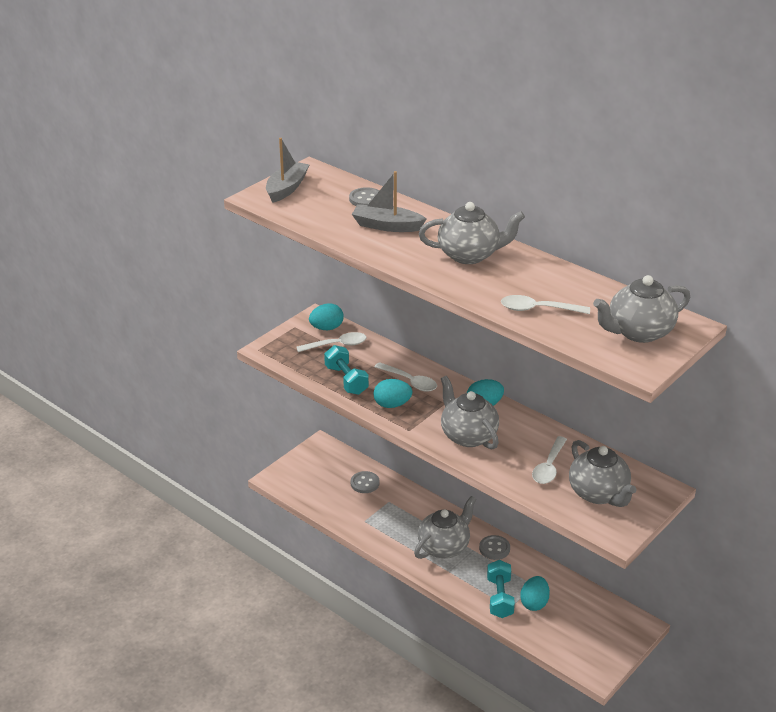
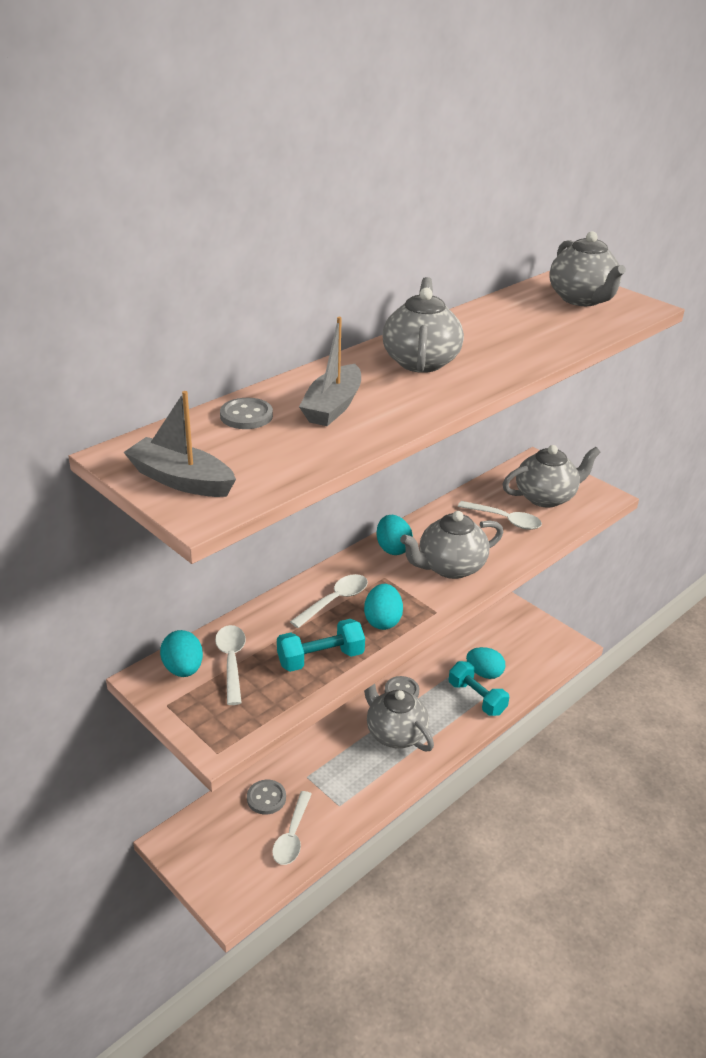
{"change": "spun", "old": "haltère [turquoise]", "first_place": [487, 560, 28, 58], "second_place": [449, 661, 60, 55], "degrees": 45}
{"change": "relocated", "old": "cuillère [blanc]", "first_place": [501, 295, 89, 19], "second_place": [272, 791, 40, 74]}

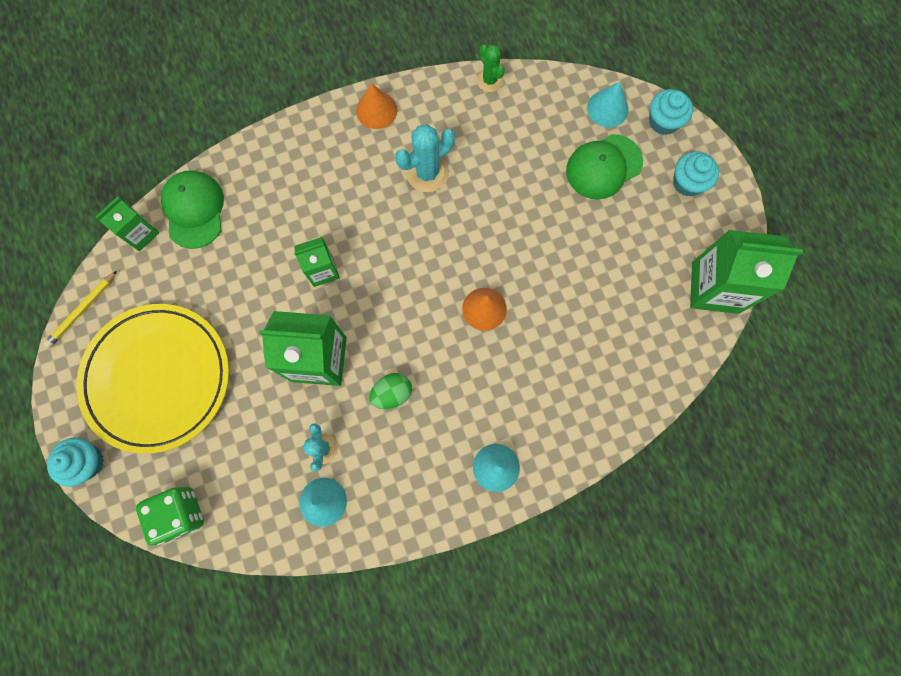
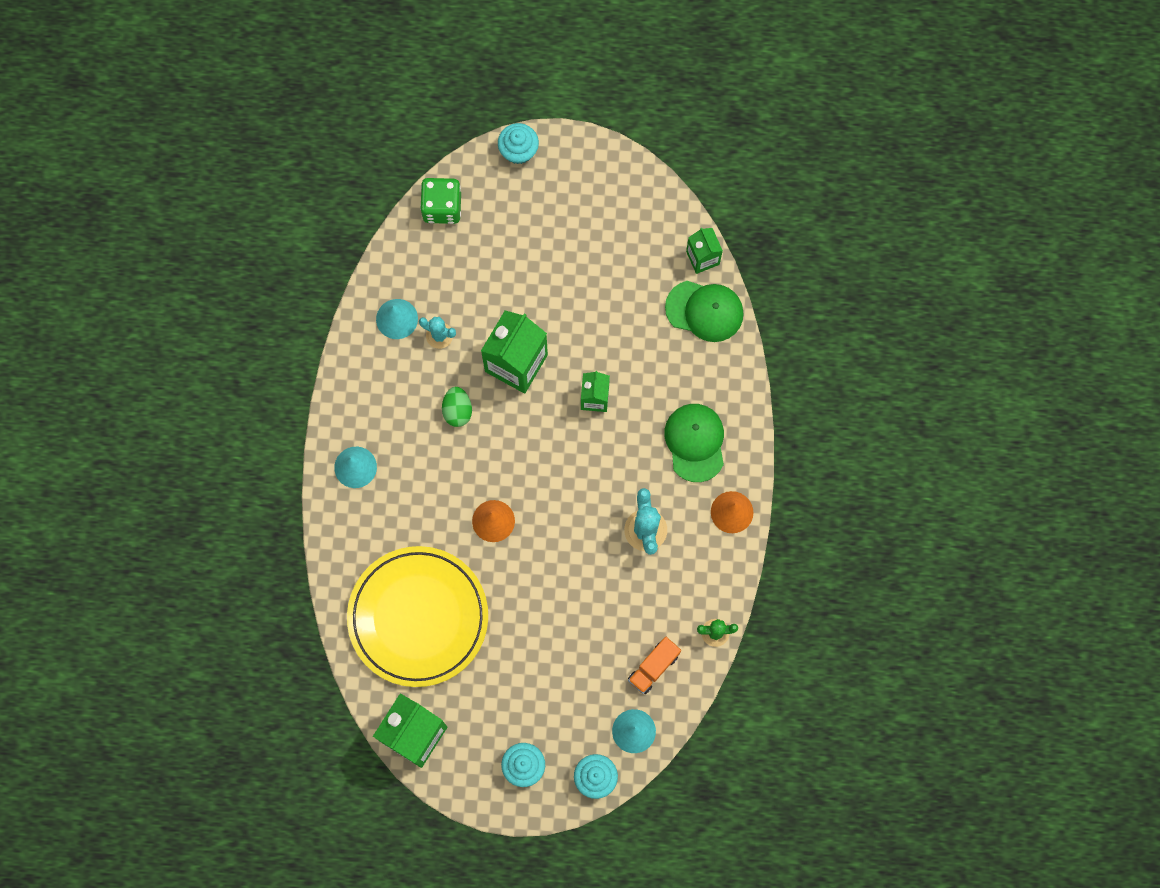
{"change": "missing", "old": "crayon [jaune]", "first_place": [43, 271, 74, 77]}
{"change": "relocated", "old": "assiette [jaune]", "first_place": [76, 304, 153, 150], "second_place": [347, 546, 141, 141]}
{"change": "relocated", "old": "casquette [vert]", "first_place": [566, 134, 77, 66], "second_place": [664, 404, 60, 78]}
{"change": "appeared", "new": "camion [orange]", "second_place": [628, 637, 53, 57]}

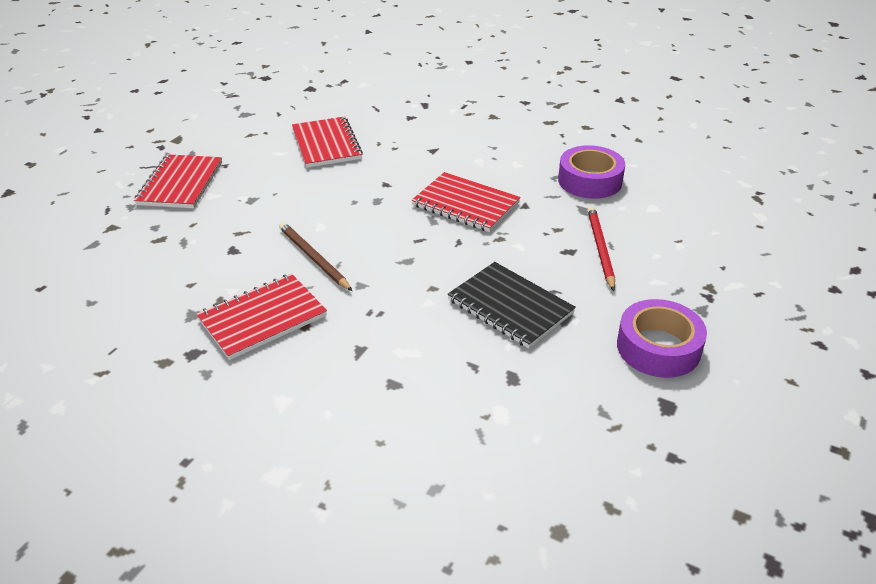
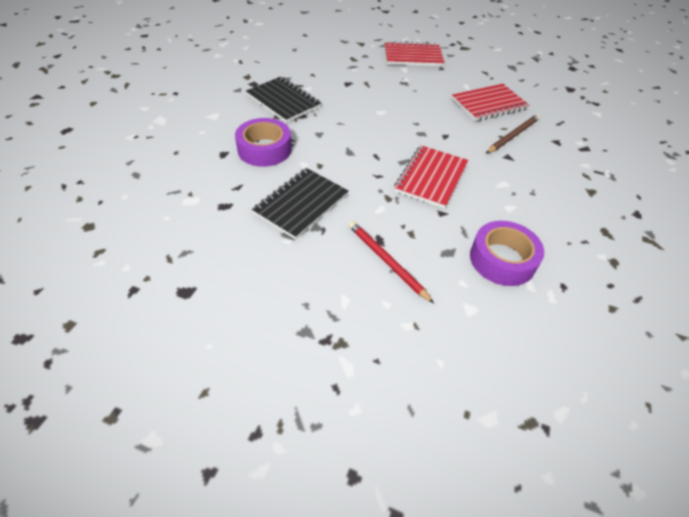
{"change": "colour", "old": "carnet [rouge]", "new": "carnet [noir]", "first_place": [196, 274, 131, 86], "second_place": [246, 77, 75, 46]}
{"change": "relocated", "old": "crayon [marron]", "first_place": [279, 222, 73, 69], "second_place": [486, 114, 54, 40]}
{"change": "spun", "old": "crayon [rouge]", "first_place": [588, 206, 27, 85], "second_place": [349, 221, 85, 83], "degrees": -120}
{"change": "relocated", "old": "ruban adhésif [violet]", "first_place": [617, 299, 90, 79], "second_place": [235, 118, 57, 49]}

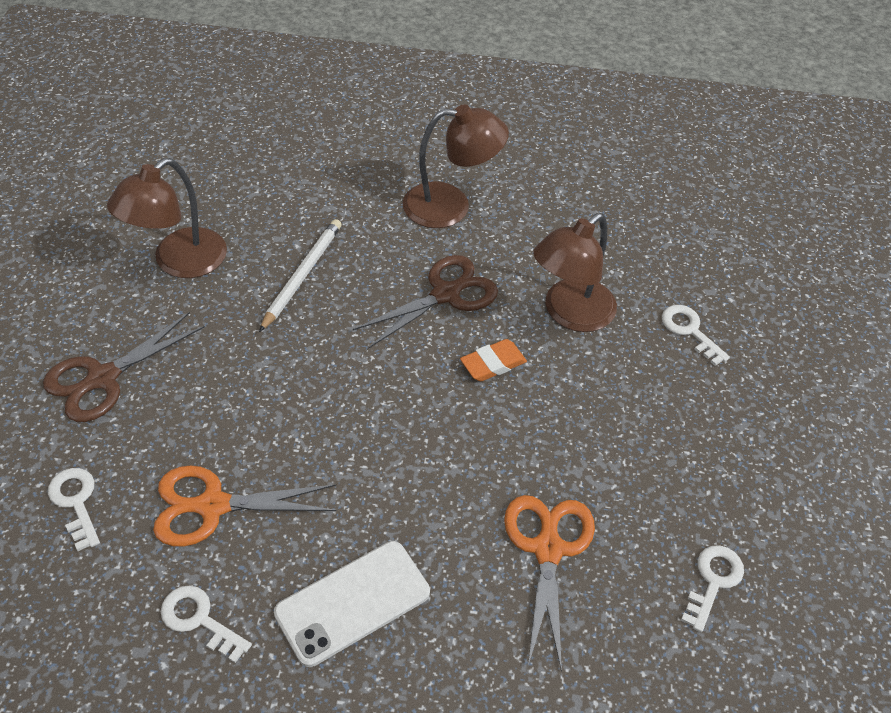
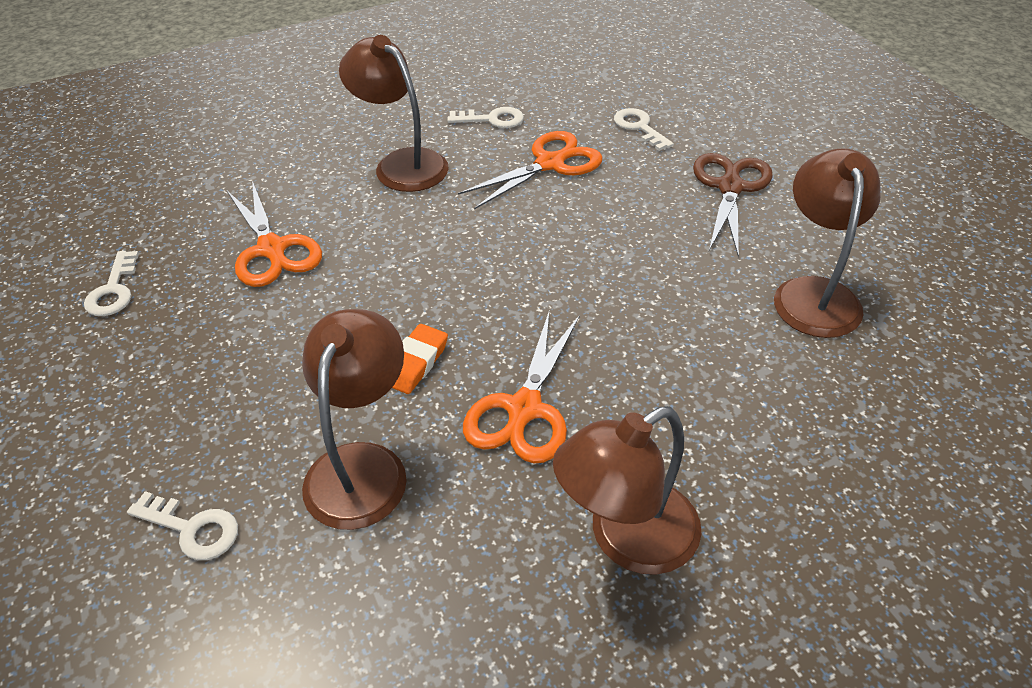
{"change": "spun", "old": "clé [blanc]", "first_place": [48, 468, 52, 83], "second_place": [614, 108, 60, 43], "degrees": -150}
{"change": "missing", "old": "crayon [blanc]", "first_place": [259, 219, 83, 113]}
{"change": "exchanged", "old": "téléphone [blanc]", "new": "lampe [marron]", "first_place": [274, 541, 156, 126], "second_place": [339, 35, 110, 157]}
{"change": "colour", "old": "ciseaux [marron]", "new": "ciseaux [orange]", "first_place": [353, 255, 145, 94], "second_place": [463, 312, 117, 151]}

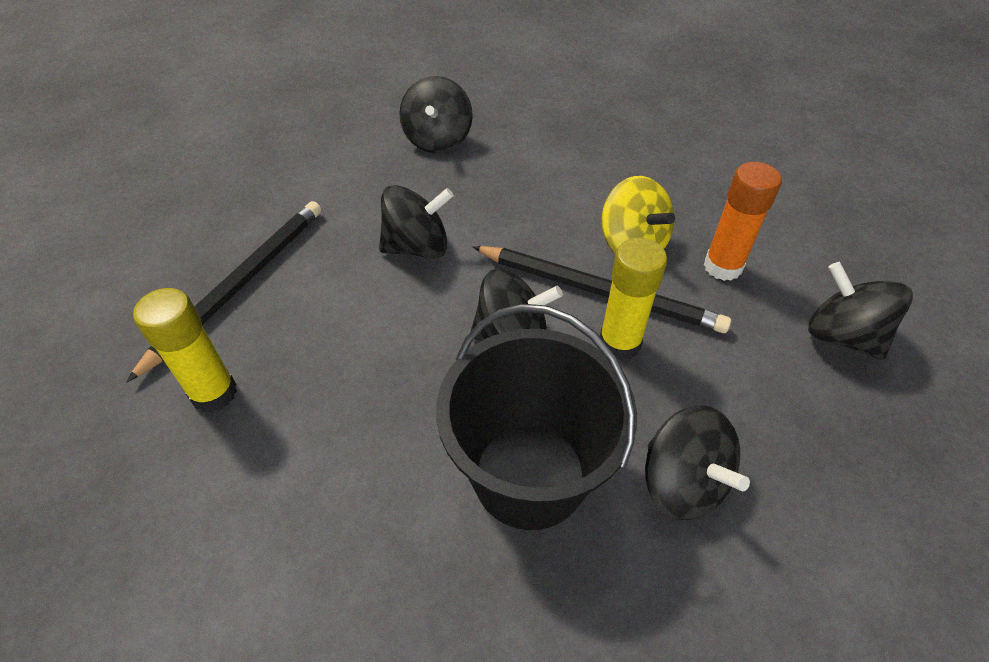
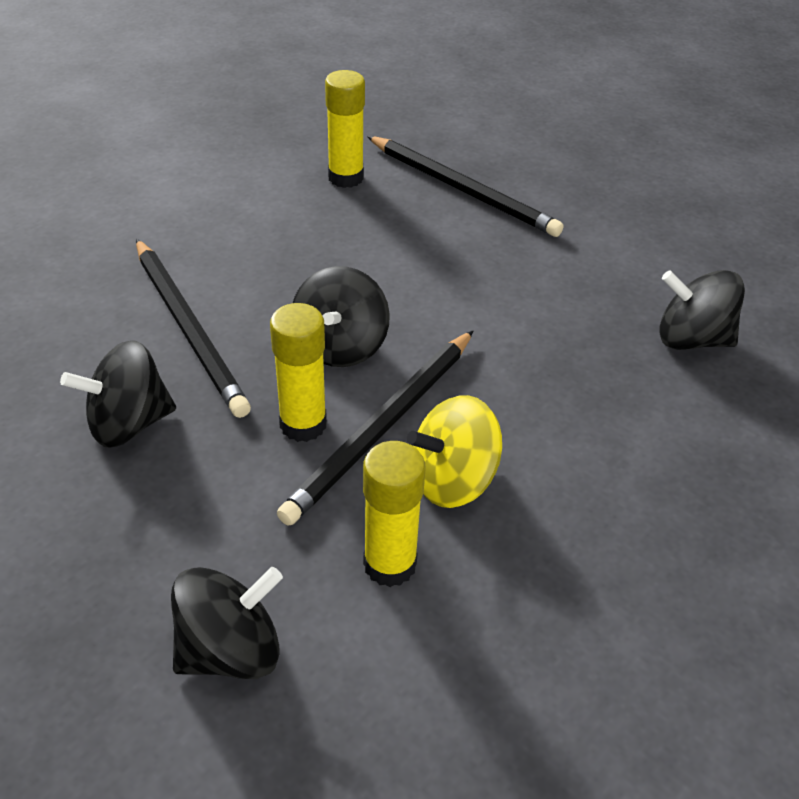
{"change": "missing", "old": "toupie [noir]", "first_place": [379, 185, 75, 74]}
{"change": "exchanged", "old": "seau [noir]", "new": "crayon [noir]", "first_place": [436, 304, 201, 226], "second_place": [136, 239, 115, 179]}
{"change": "colour", "old": "bâton de colle [orange]", "new": "bâton de colle [jaune]", "first_place": [704, 162, 78, 119], "second_place": [363, 441, 63, 146]}

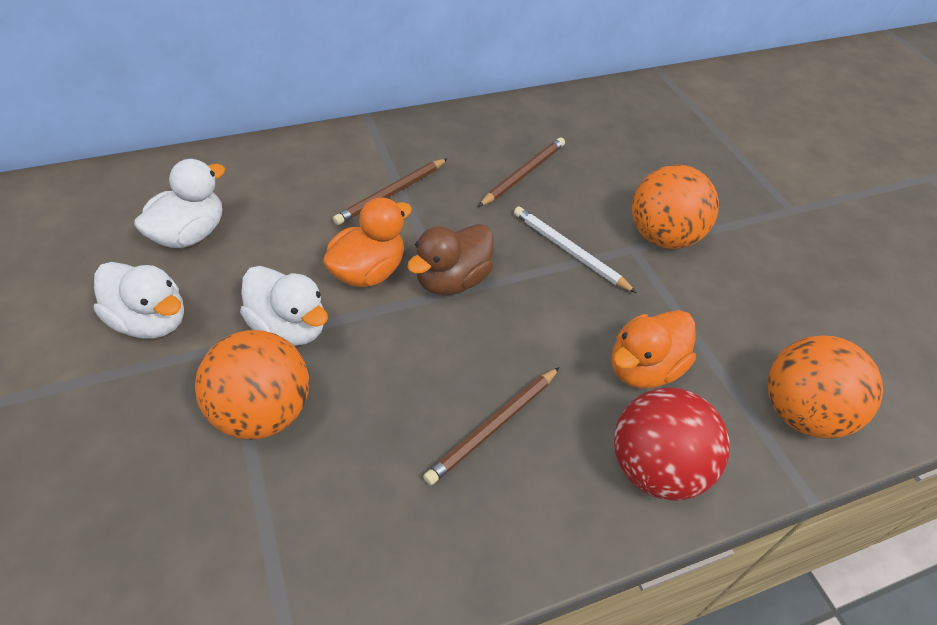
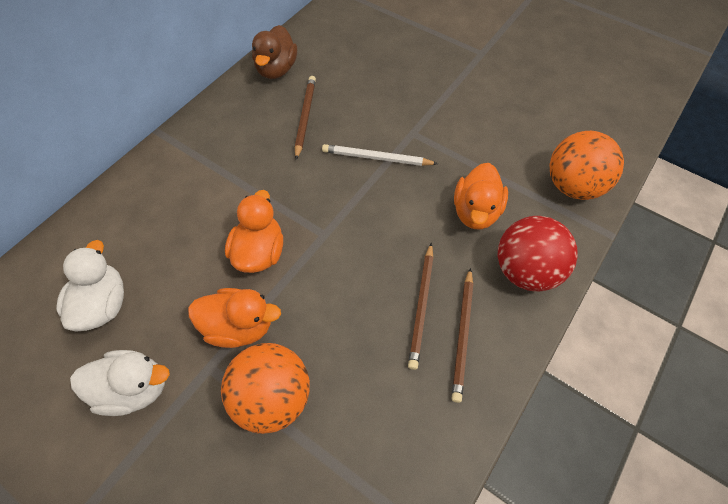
{"change": "colour", "old": "canard [blanc]", "new": "canard [orange]", "first_place": [240, 266, 88, 80], "second_place": [188, 288, 93, 60]}
{"change": "relocated", "old": "crayon [marron]", "first_place": [333, 158, 115, 67], "second_place": [451, 268, 22, 135]}
{"change": "relocated", "old": "canard [marron]", "first_place": [407, 224, 87, 71], "second_place": [252, 25, 45, 54]}
{"change": "missing", "old": "balle [orange]", "first_place": [632, 165, 87, 84]}

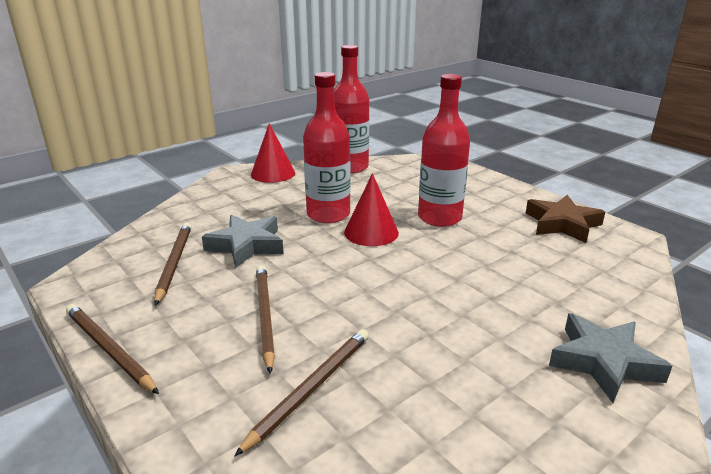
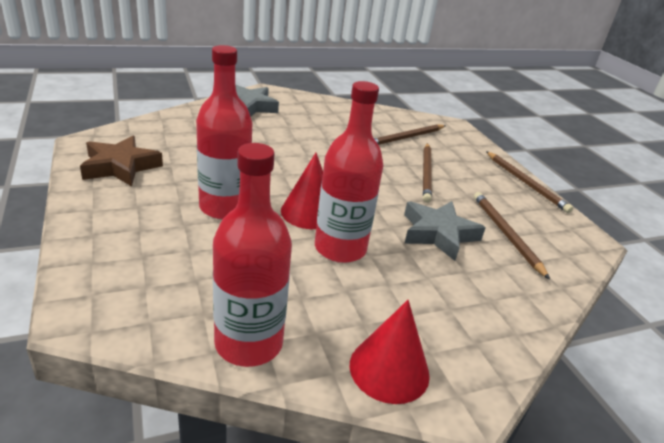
{"change": "spun", "old": "crayon [marron]", "first_place": [154, 223, 37, 83], "second_place": [474, 192, 76, 87], "degrees": 150}

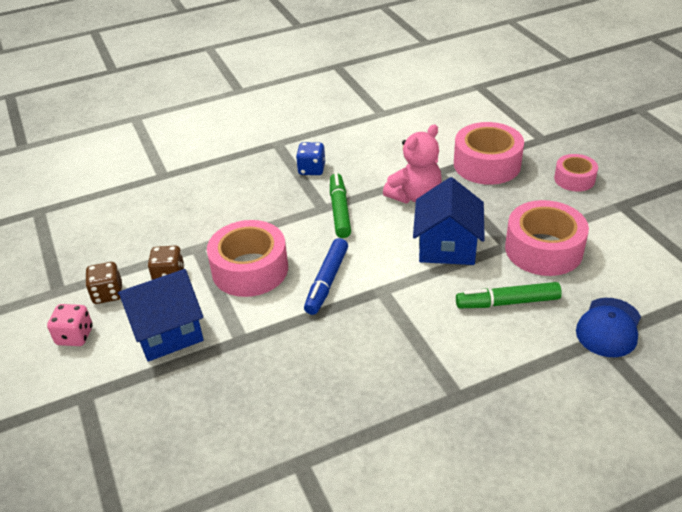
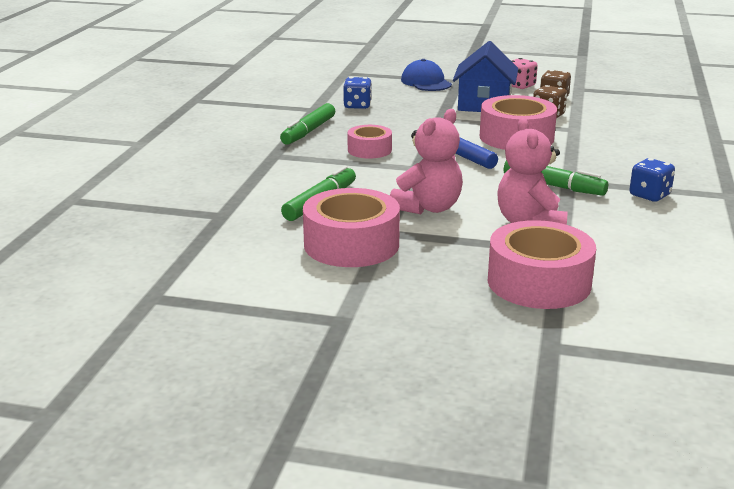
{"change": "exchanged", "old": "maison [bleu]", "new": "ours en peluche [rose]", "first_place": [413, 177, 72, 88], "second_place": [390, 109, 73, 105]}
{"change": "relocated", "old": "ruban adhésif [rose]", "first_place": [554, 154, 44, 37], "second_place": [348, 125, 44, 34]}
{"change": "relocated", "old": "casquette [bleu]", "first_place": [576, 298, 65, 59], "second_place": [401, 59, 51, 32]}
{"change": "appeared", "new": "feutre [vert]", "second_place": [280, 103, 55, 42]}
{"change": "appeared", "new": "dé [bleu]", "second_place": [343, 77, 29, 32]}

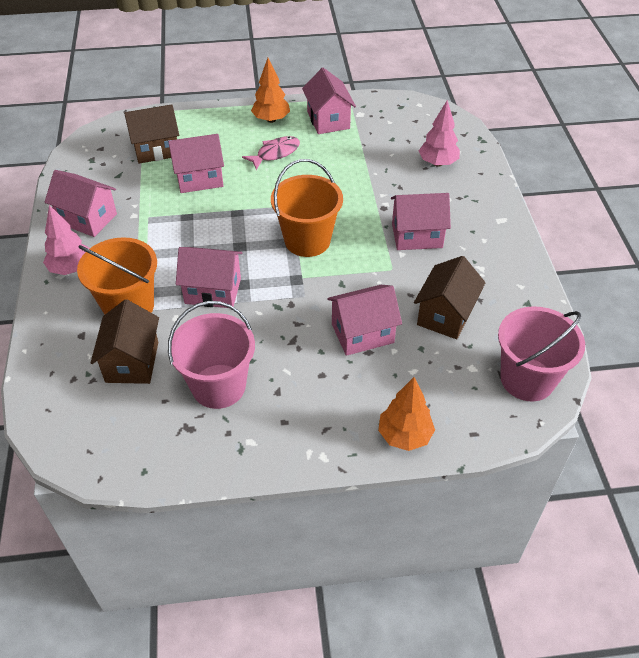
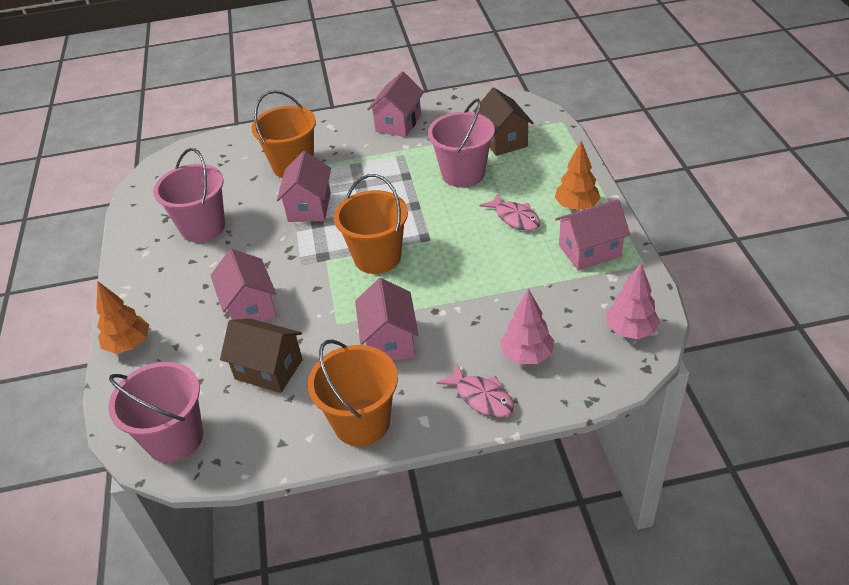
{"change": "relocated", "old": "arbre [rose]", "first_place": [43, 205, 47, 70], "second_place": [606, 263, 54, 76]}
{"change": "missing", "old": "maison [marron]", "first_place": [90, 299, 69, 85]}
{"change": "exchanged", "old": "maison [rose]", "new": "seau [rose]", "first_place": [168, 134, 56, 59], "second_place": [428, 99, 67, 89]}
{"change": "appeared", "new": "seau [orange]", "second_place": [308, 339, 90, 107]}
{"change": "appeared", "new": "poisson [rose]", "second_place": [437, 363, 77, 54]}

